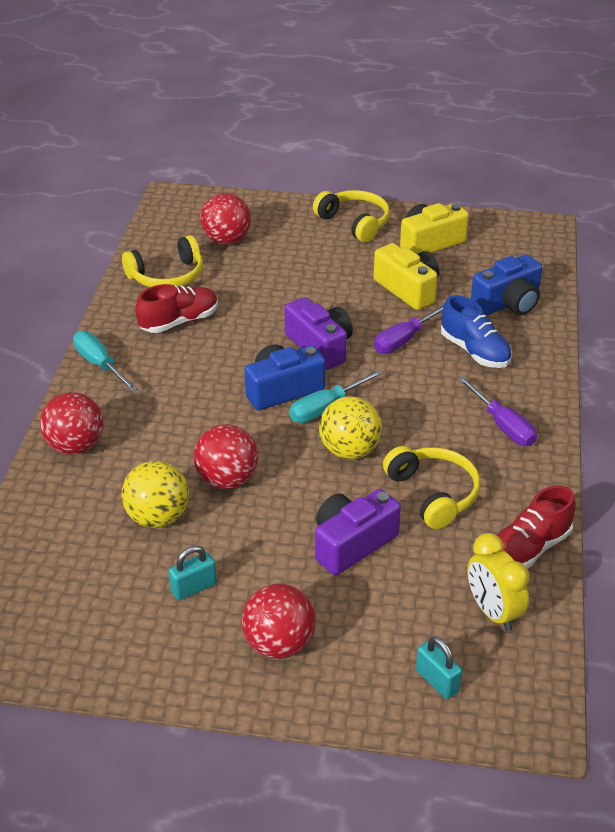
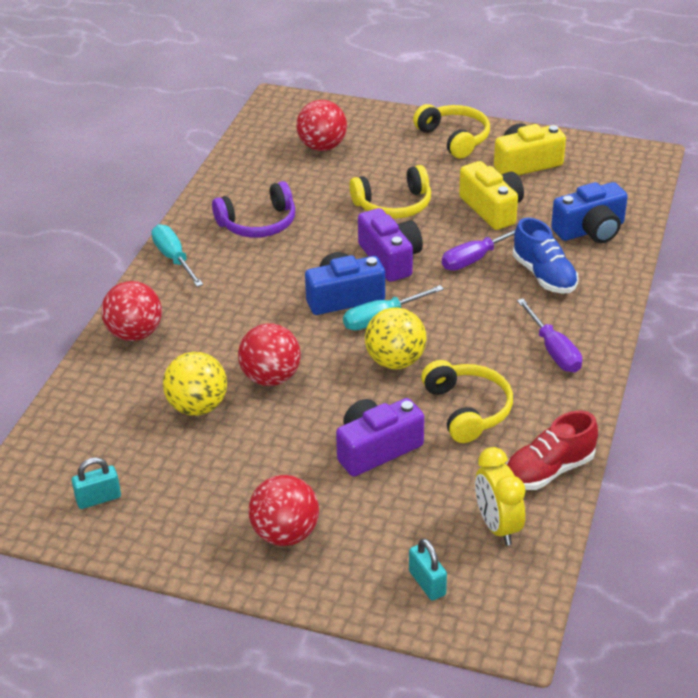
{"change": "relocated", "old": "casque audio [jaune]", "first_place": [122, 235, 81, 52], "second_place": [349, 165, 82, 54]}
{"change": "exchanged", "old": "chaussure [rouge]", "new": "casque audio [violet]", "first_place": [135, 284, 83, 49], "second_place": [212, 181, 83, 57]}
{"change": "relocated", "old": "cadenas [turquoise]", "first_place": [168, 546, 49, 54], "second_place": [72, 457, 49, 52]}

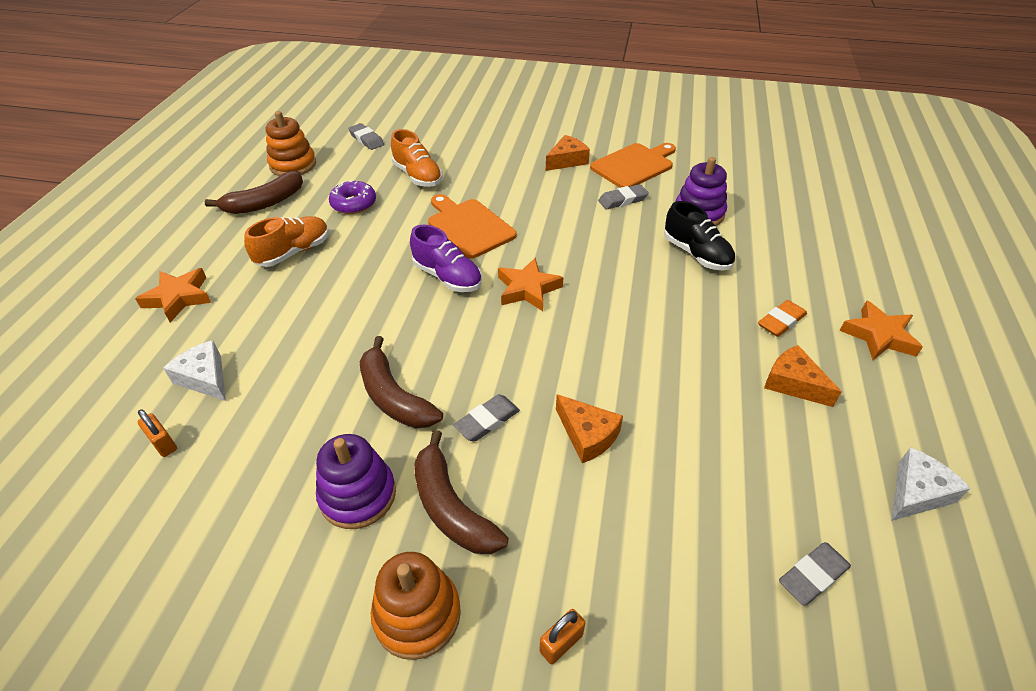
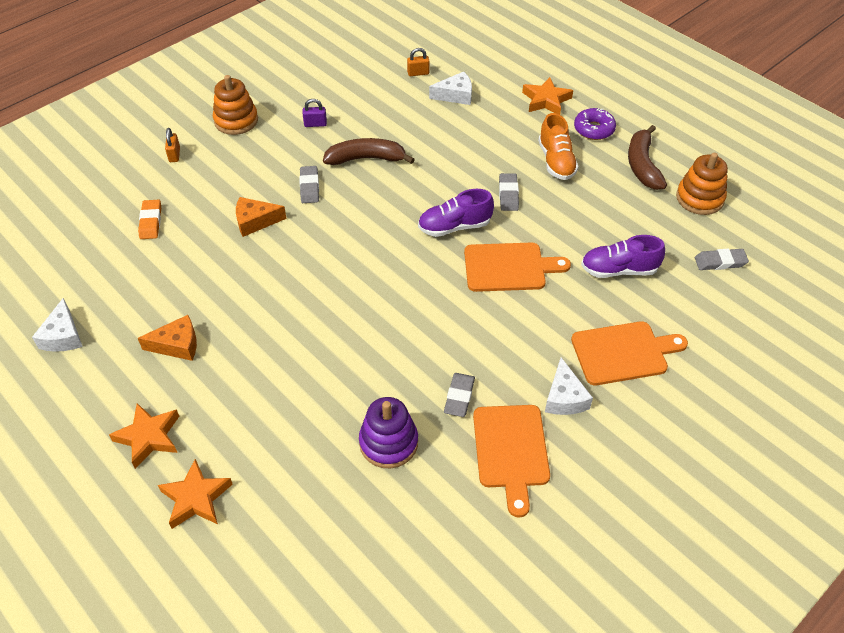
{"change": "exchanged", "old": "jouet à empiler [violet]", "new": "cadenas [violet]", "first_place": [316, 434, 80, 95], "second_place": [302, 99, 25, 28]}
{"change": "relocated", "old": "beignet [violet]", "first_place": [329, 181, 47, 33], "second_place": [574, 108, 42, 32]}
{"change": "colour", "old": "chaussure [orange]", "new": "chaussure [violet]", "first_place": [391, 129, 52, 58], "second_place": [581, 235, 84, 43]}
{"change": "missing", "old": "banane [marron]", "first_place": [414, 430, 94, 124]}
{"change": "relocated", "old": "étoile [orange]", "first_place": [498, 258, 65, 53], "second_place": [158, 459, 75, 70]}
{"change": "colour", "old": "fromage [orange]", "new": "fromage [blanc]", "first_place": [546, 135, 44, 36], "second_place": [545, 357, 48, 58]}
{"change": "missing", "old": "chaussure [noir]", "first_place": [664, 201, 71, 70]}
{"change": "relocated", "old": "gomme [orange]", "first_place": [758, 300, 49, 37], "second_place": [138, 200, 23, 39]}
{"change": "relocated", "old": "gomme [gris]", "first_place": [779, 542, 72, 64], "second_place": [499, 173, 20, 38]}
{"change": "appeared", "new": "planche à découper [orange]", "second_place": [571, 321, 117, 64]}

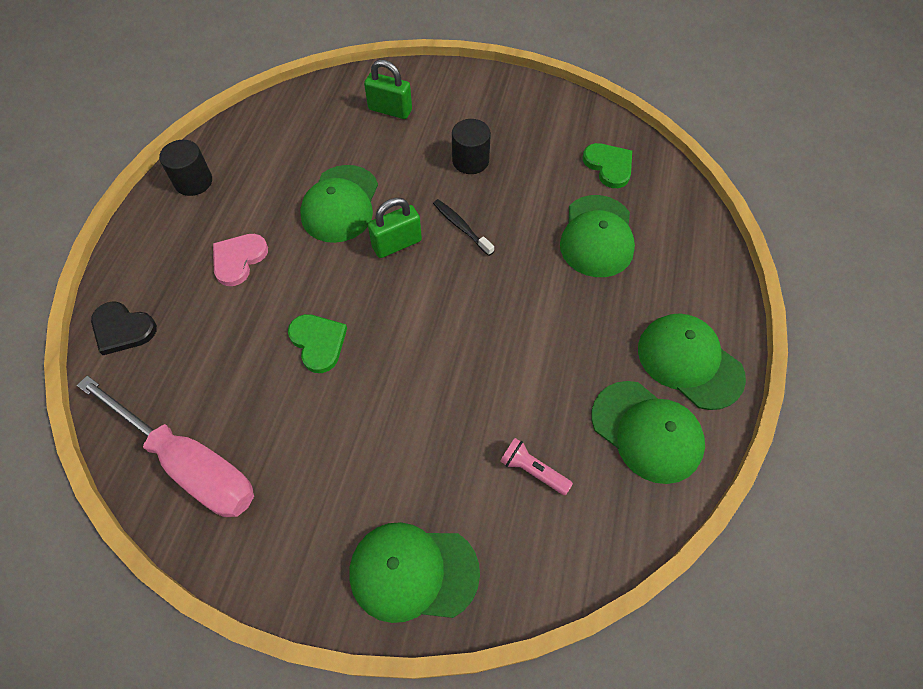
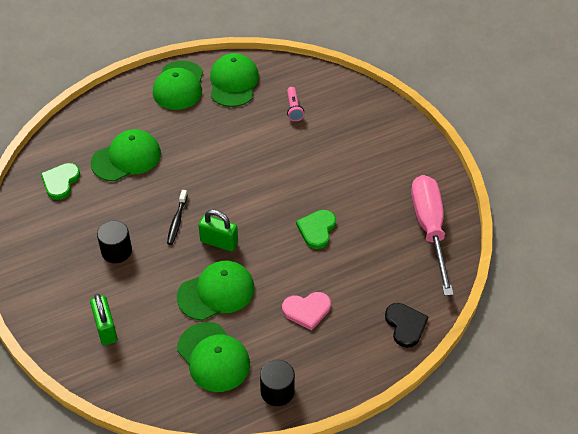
{"change": "relocated", "old": "casquette [vert]", "first_place": [350, 522, 130, 101], "second_place": [177, 322, 73, 70]}

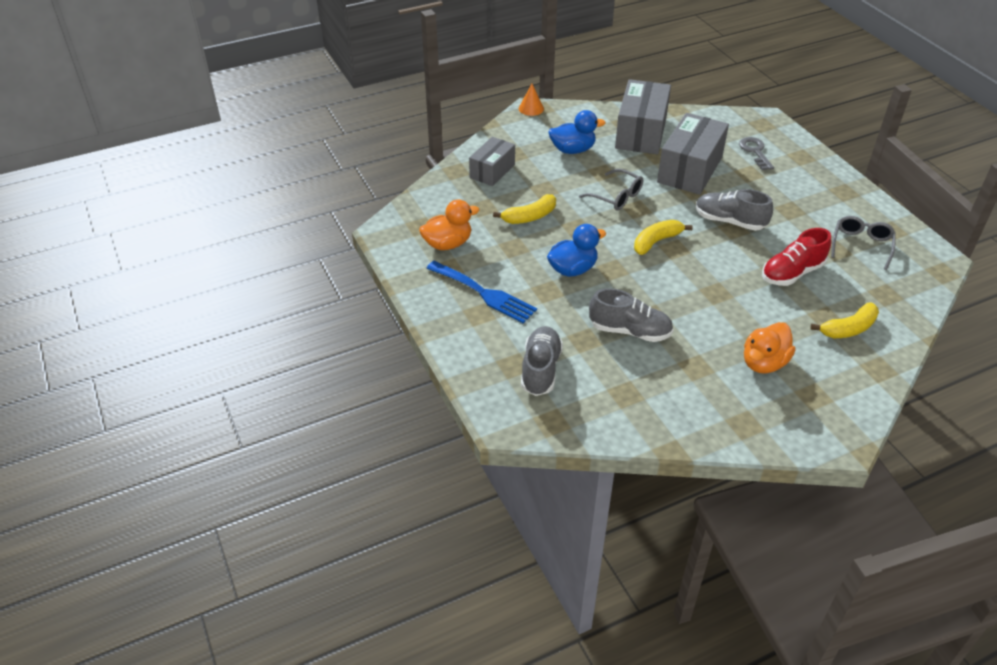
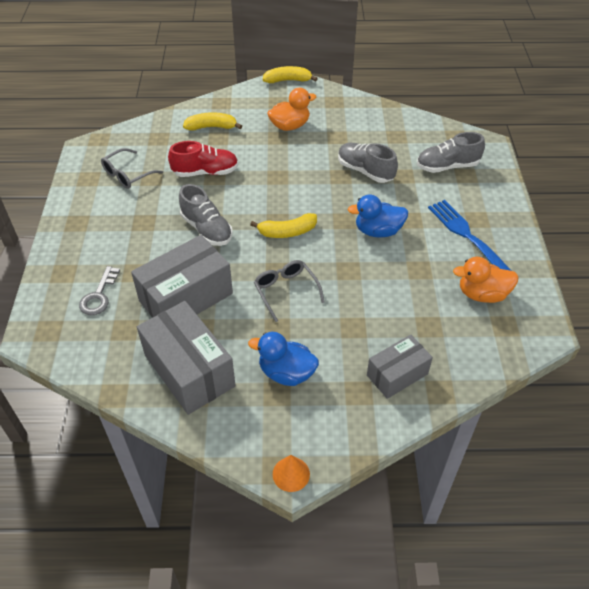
{"change": "relocated", "old": "banane [jaune]", "first_place": [493, 194, 63, 30], "second_place": [263, 66, 55, 17]}
{"change": "spun", "old": "chaussure [gris]", "first_place": [521, 326, 42, 70], "second_place": [417, 132, 68, 41], "degrees": 45}
{"change": "spun", "old": "boîte [gris]", "first_place": [615, 79, 56, 75], "second_place": [137, 301, 99, 114], "degrees": -75}

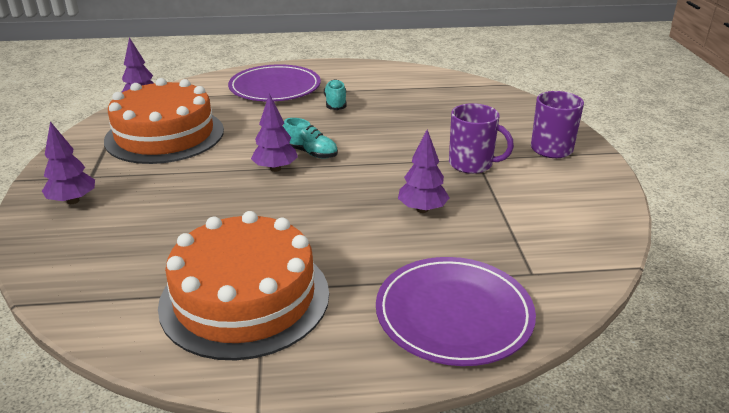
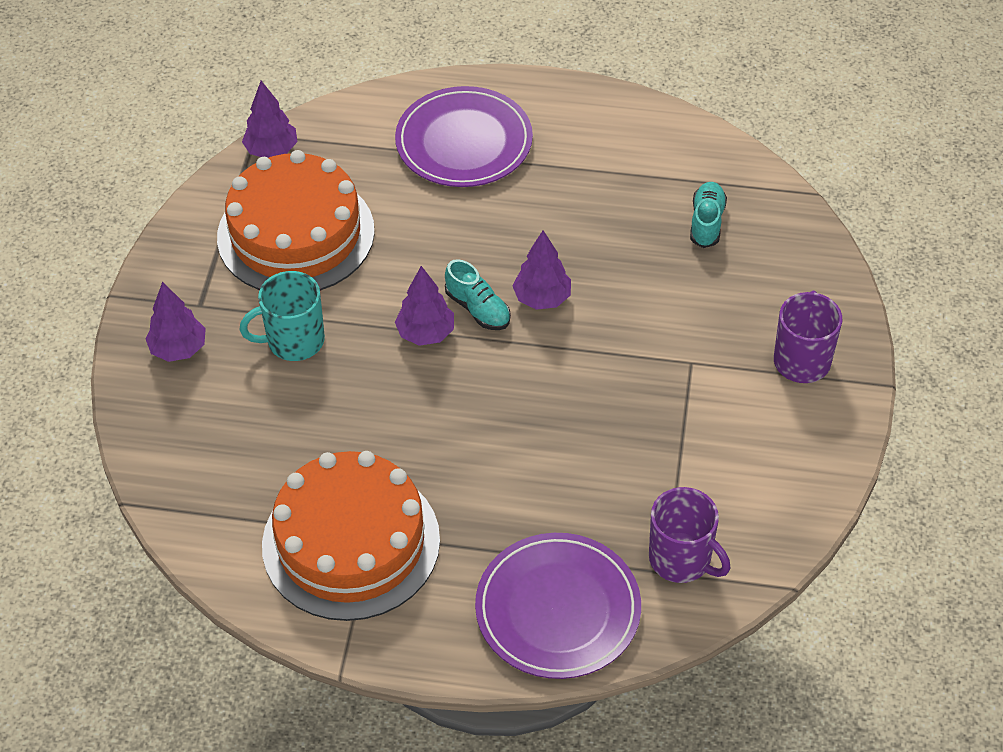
{"change": "relocated", "old": "chaussure [turquoise]", "first_place": [324, 79, 22, 31], "second_place": [690, 182, 37, 66]}
{"change": "relocated", "old": "arbre [violet]", "first_place": [398, 129, 51, 84], "second_place": [512, 230, 59, 80]}
{"change": "relocated", "old": "tasse [violet]", "first_place": [449, 103, 65, 71], "second_place": [649, 487, 81, 96]}
{"change": "appeared", "new": "tasse [turquoise]", "second_place": [240, 271, 85, 90]}

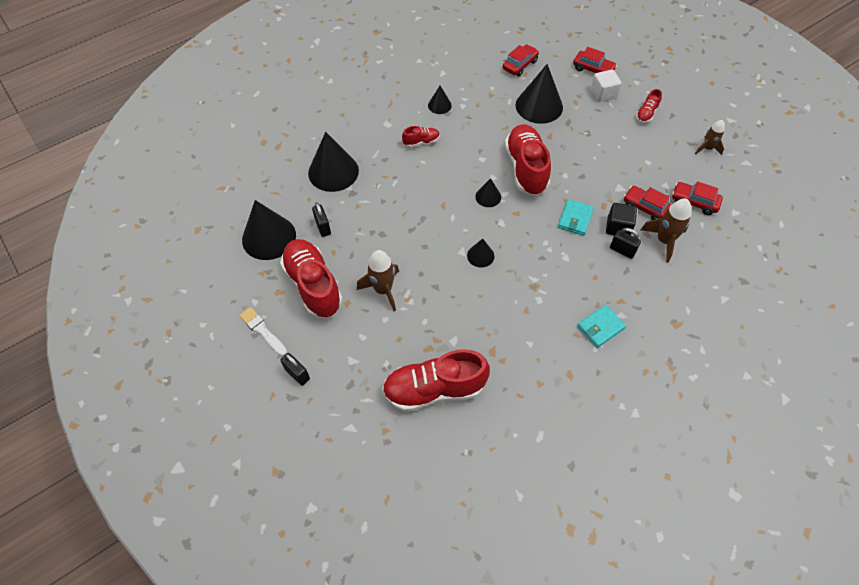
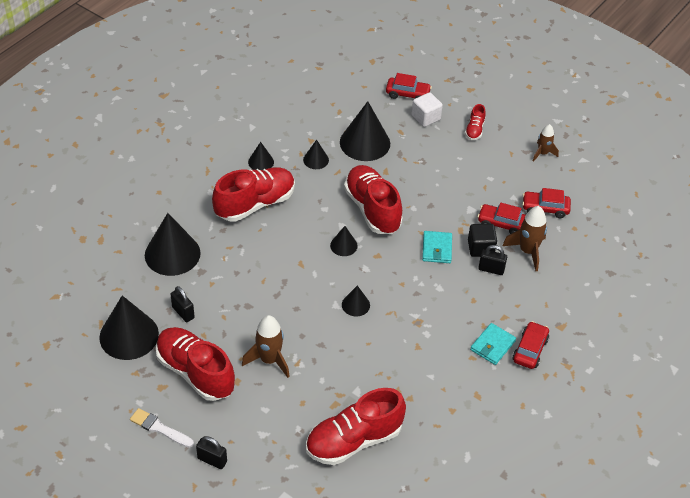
{"change": "size", "old": "chaussure [rouge]", "first_place": [402, 126, 38, 21], "second_place": [212, 167, 83, 55], "factor": 2.17}
{"change": "relocated", "old": "voiture [rouge]", "first_place": [503, 44, 36, 32], "second_place": [512, 321, 37, 48]}
{"change": "appeared", "new": "cône [noir]", "second_place": [303, 140, 26, 29]}

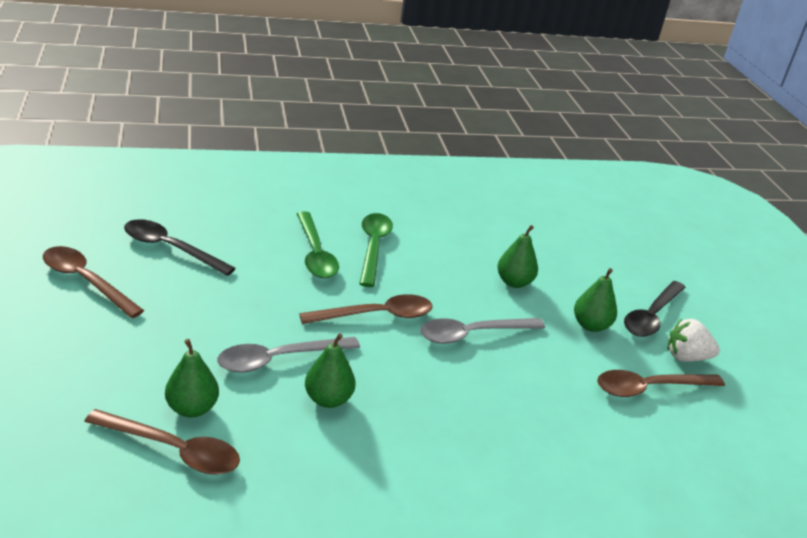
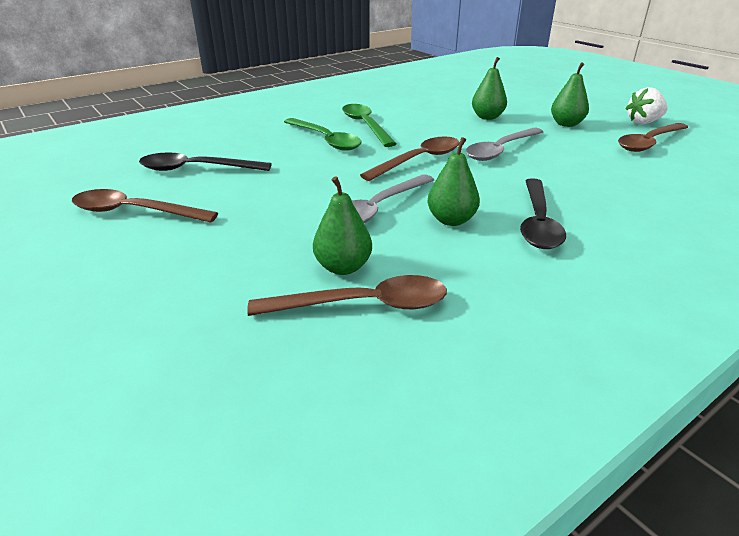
{"change": "relocated", "old": "cuillère [noir]", "first_place": [624, 281, 62, 56], "second_place": [520, 178, 46, 71]}

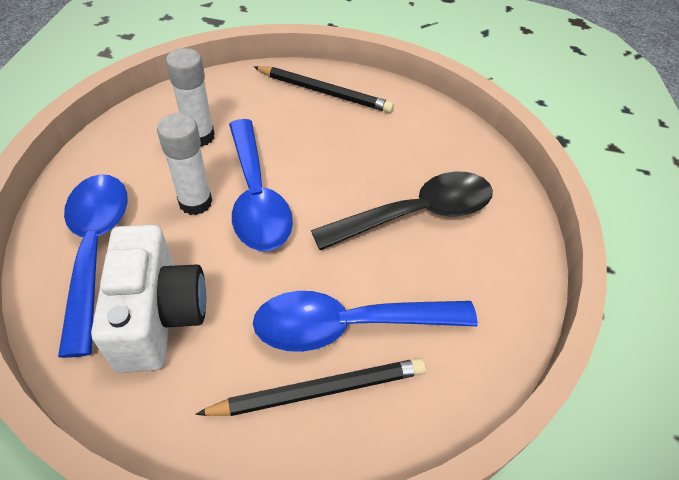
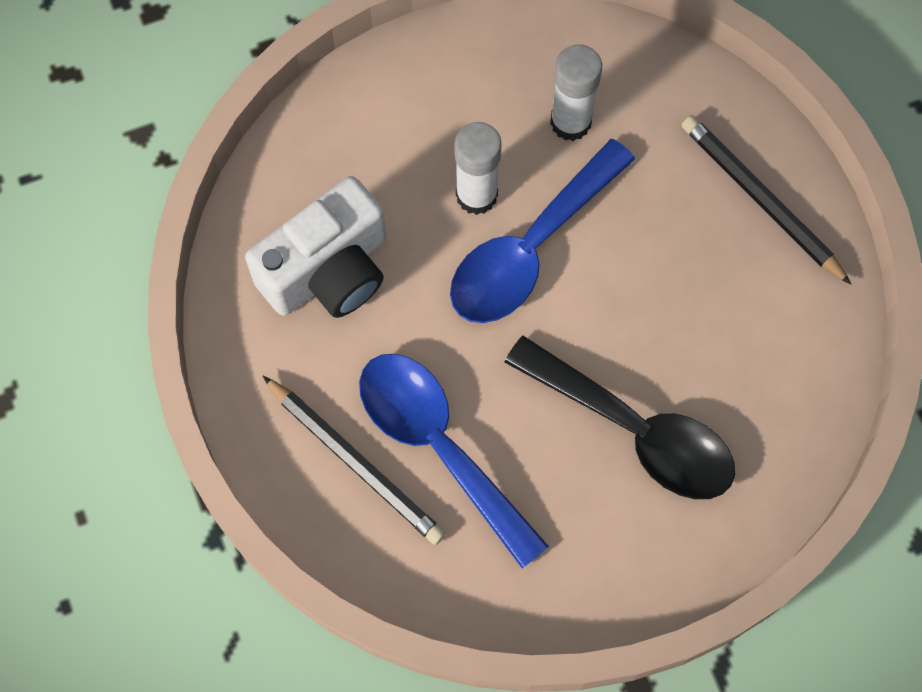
{"change": "missing", "old": "cuillère [bleu]", "first_place": [58, 174, 69, 184]}
{"change": "spun", "old": "crayon [noir]", "first_place": [254, 66, 140, 47], "second_place": [682, 115, 170, 170], "degrees": 150}

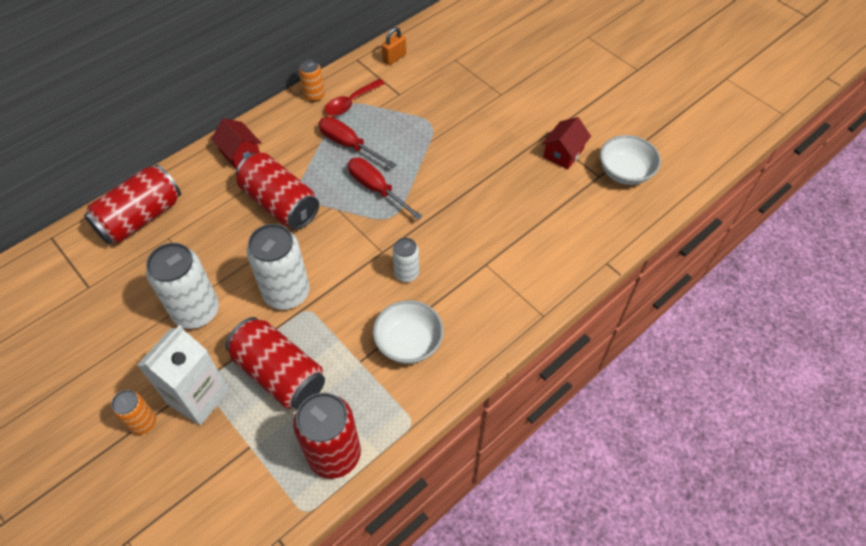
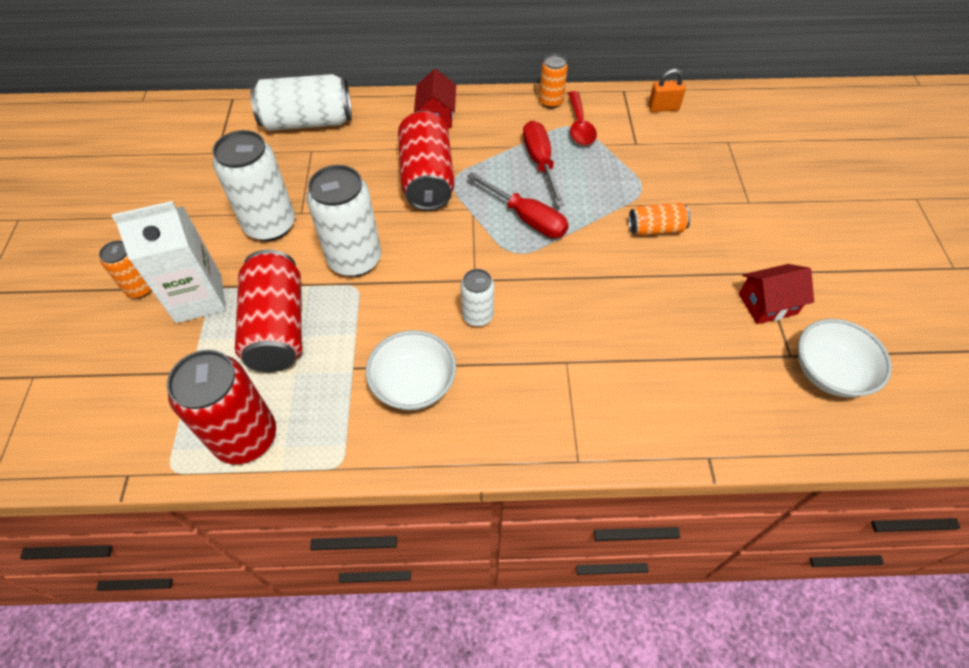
{"change": "colour", "old": "canette [rouge]", "new": "canette [blanc]", "first_place": [84, 165, 97, 79], "second_place": [250, 74, 102, 57]}
{"change": "spun", "old": "cuillère [rouge]", "first_place": [325, 79, 60, 37], "second_place": [568, 91, 29, 54], "degrees": -90}
{"change": "spun", "old": "tournevis [rouge]", "first_place": [348, 158, 75, 62], "second_place": [467, 172, 102, 66], "degrees": 135}
{"change": "appeared", "new": "canette [orange]", "second_place": [629, 203, 62, 33]}

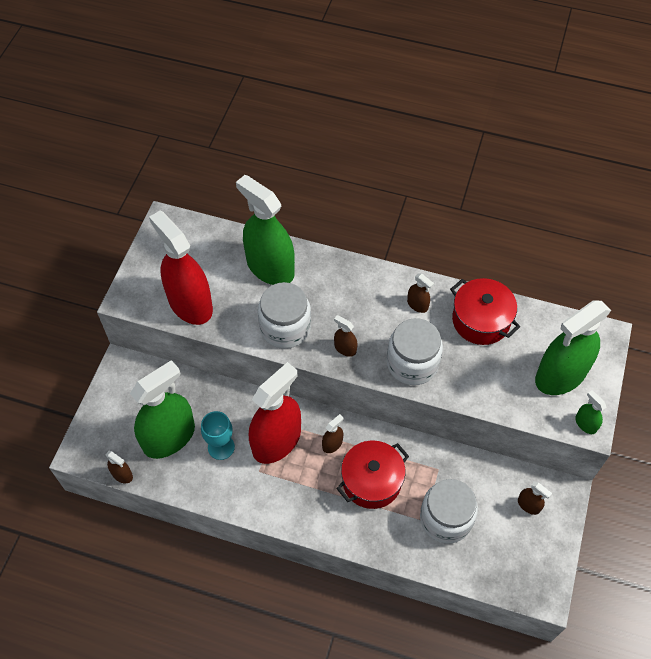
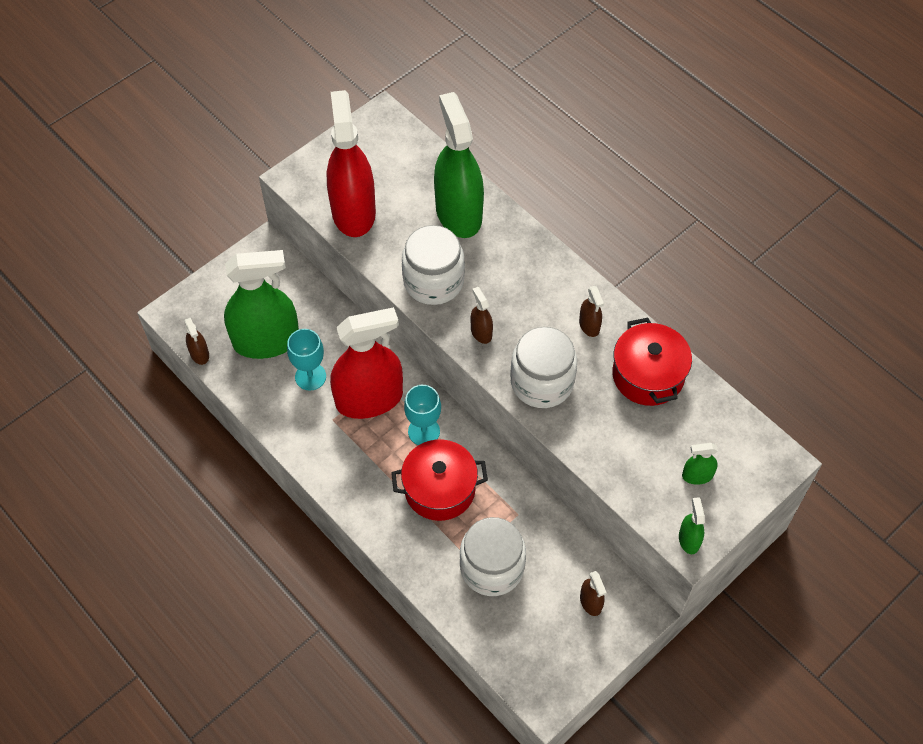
{"change": "exchanged", "old": "vaporisateur [marron]", "new": "verre à pied [turquoise]", "first_place": [322, 414, 21, 39], "second_place": [404, 385, 37, 60]}
{"change": "size", "old": "vaporisateur [vert]", "first_place": [535, 300, 76, 95], "second_place": [682, 443, 36, 42], "factor": 0.41}

